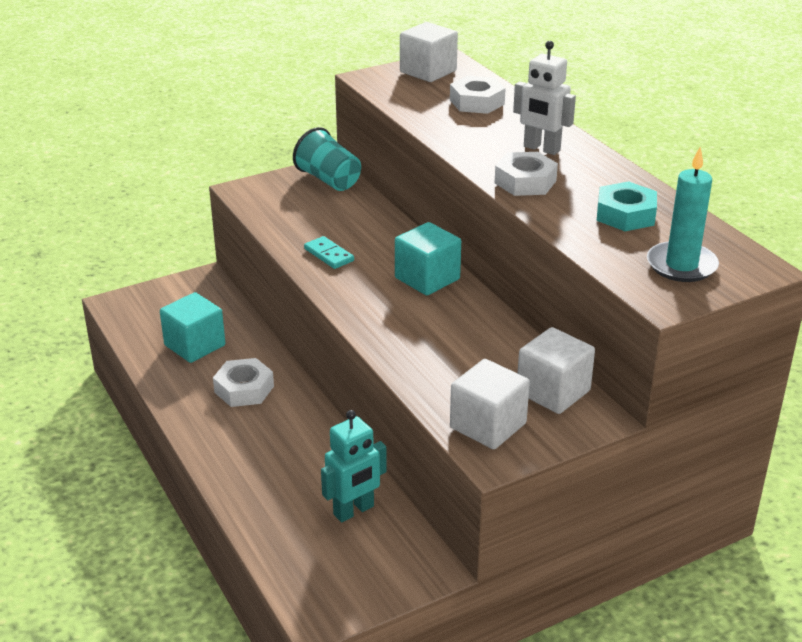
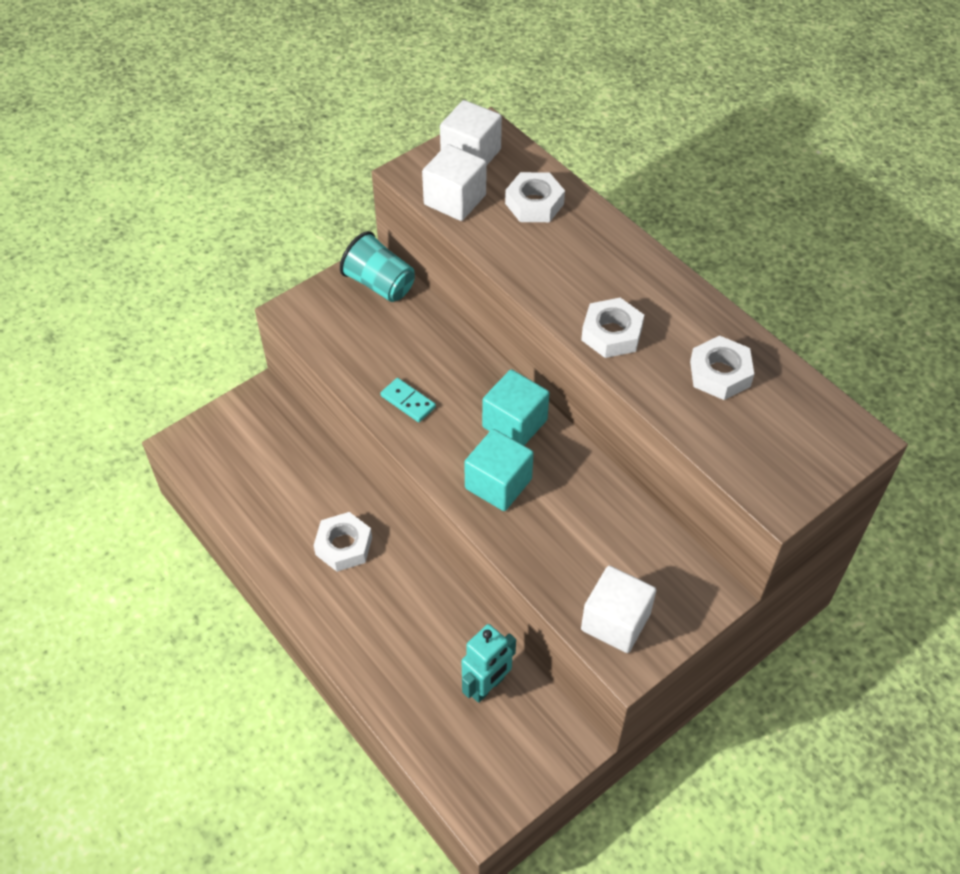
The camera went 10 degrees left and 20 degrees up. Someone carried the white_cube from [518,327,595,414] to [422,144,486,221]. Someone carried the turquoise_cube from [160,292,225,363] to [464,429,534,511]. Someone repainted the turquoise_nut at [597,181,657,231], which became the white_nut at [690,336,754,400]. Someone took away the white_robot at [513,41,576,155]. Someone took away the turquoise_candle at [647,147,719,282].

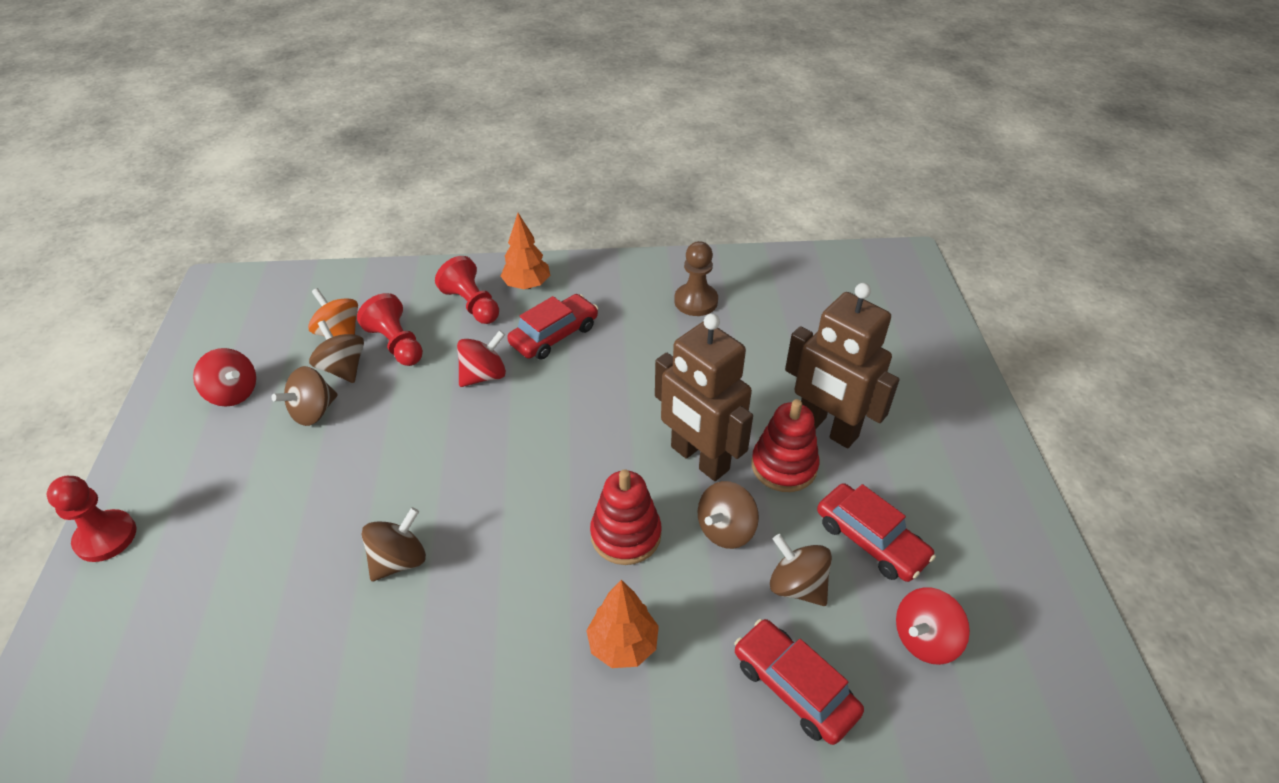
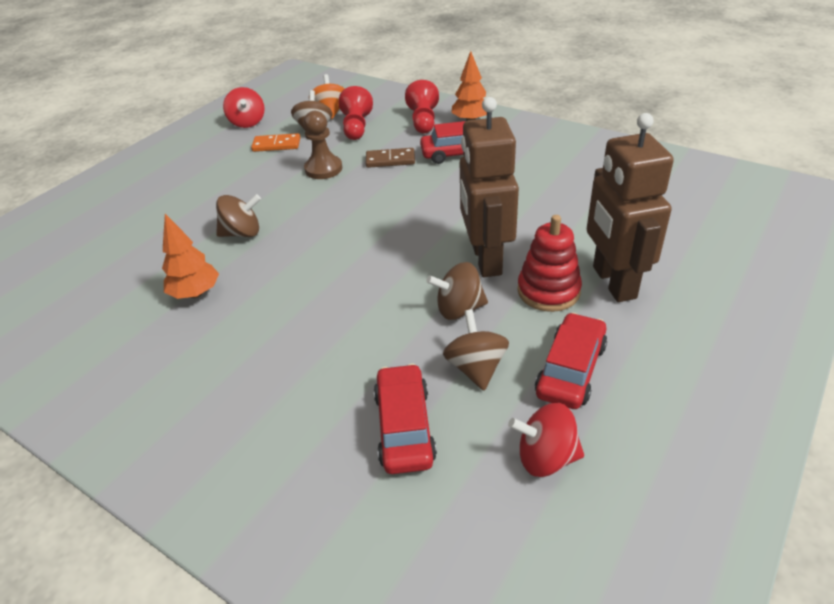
The camera went 40 degrees right and 5 degrees down. Someone carried the orange_tree from [586,580,659,668] to [162,214,219,299]. Someone swapped the brown_spinning_top at [272,366,338,426] for the orange_domino at [251,133,300,152]. Someone carried the brown_pawn from [674,241,718,316] to [304,111,342,179]. Someone swapped the red_spinning_top at [457,330,506,387] for the brown_domino at [366,148,415,168]. Someone rotated the red_car at [817,483,936,582] by 150 degrees counterclockwise. Someone took away the red_pawn at [46,476,136,562]. Someone took away the red_stacking_toy at [590,469,661,565].

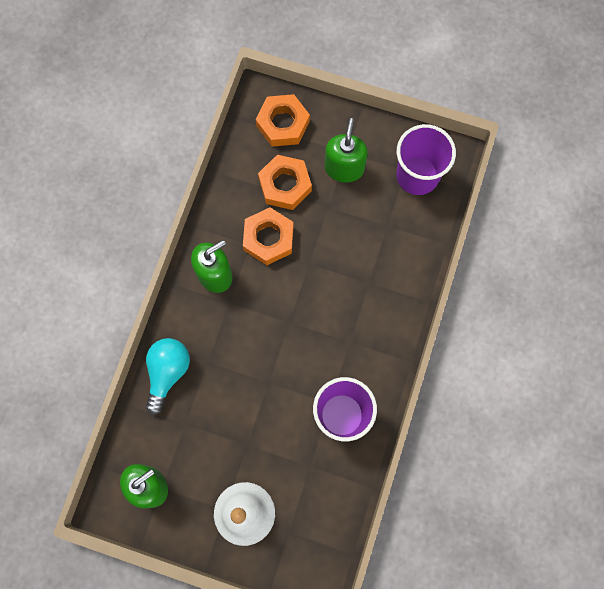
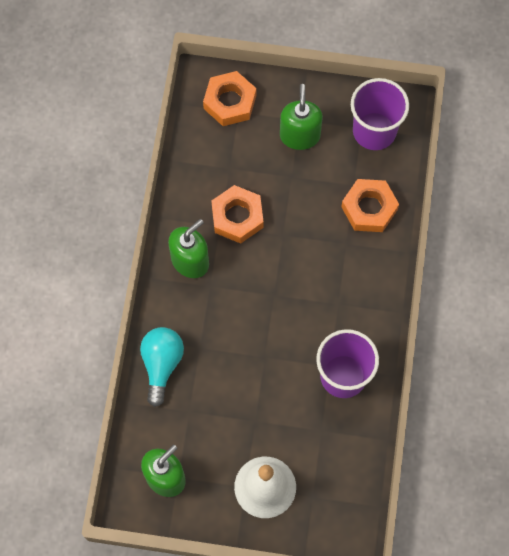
The camera went 10 degrees left and 5 degrees down. Someone carried the orange_nut from [258,155,312,210] to [341,179,399,232].

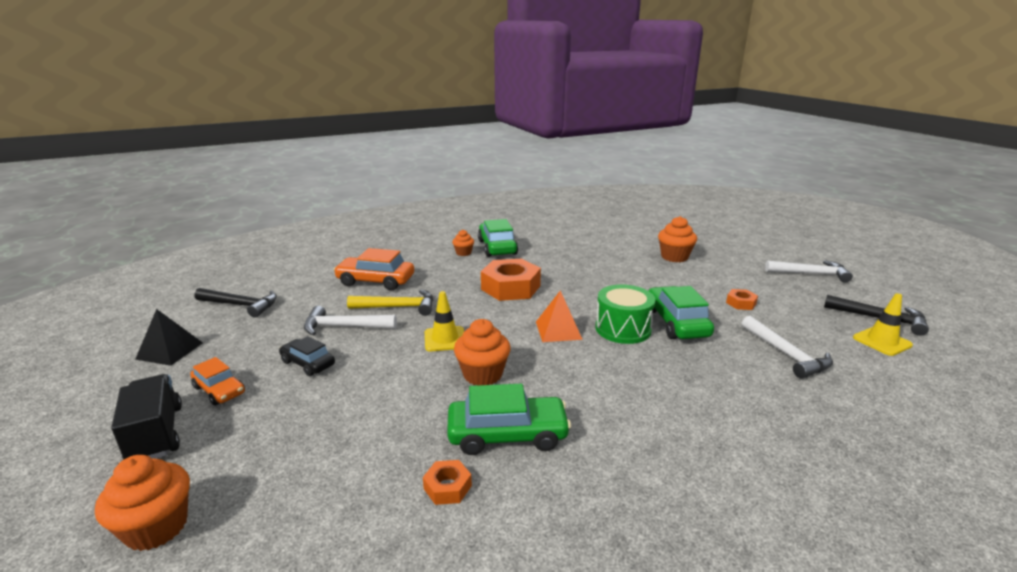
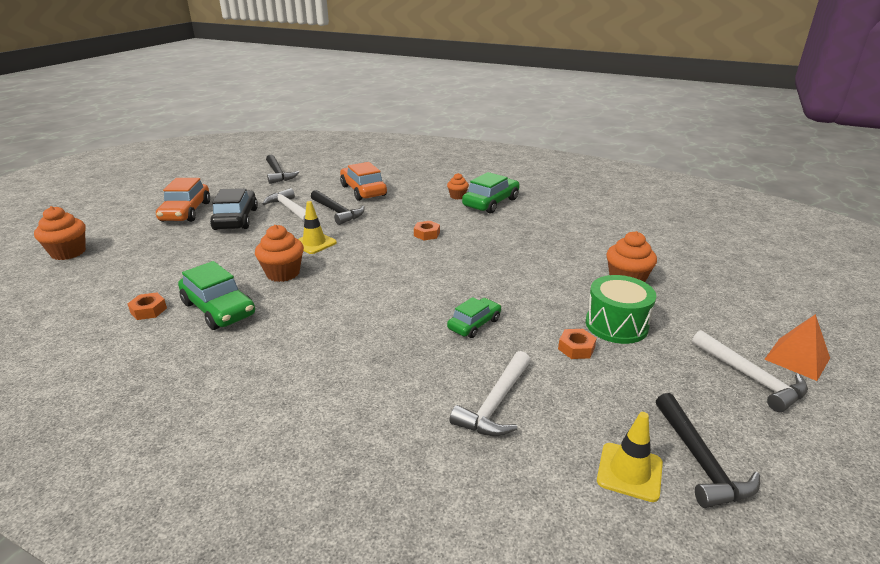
The camera went 50 degrees right and 5 degrees up. Someone scaled the orange_car at [190,357,245,406] by 1.63. Someone scaled the black_car at [279,336,335,376] by 1.63. Someone repainted the yellow_hammer at [347,289,433,316], which became the black_hammer at [311,190,364,225]. Someone scaled the orange_nut at [481,259,541,301] by 0.46. Someone scaled the green_car at [648,286,714,339] by 0.61. Someone carried the green_drum from [596,284,656,344] to [586,275,656,344]. Someone carried the orange_pyramid from [536,290,583,342] to [764,314,830,381]. Someone took away the black_truck at [111,374,182,459]. Someone took away the black_pyramid at [135,309,203,366].

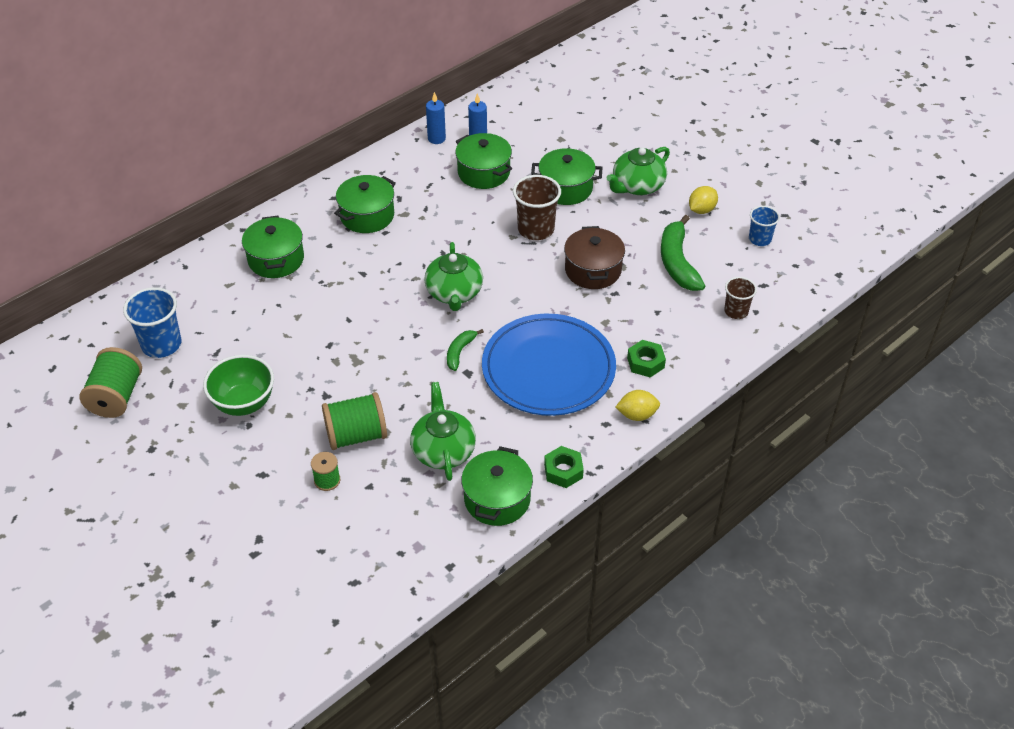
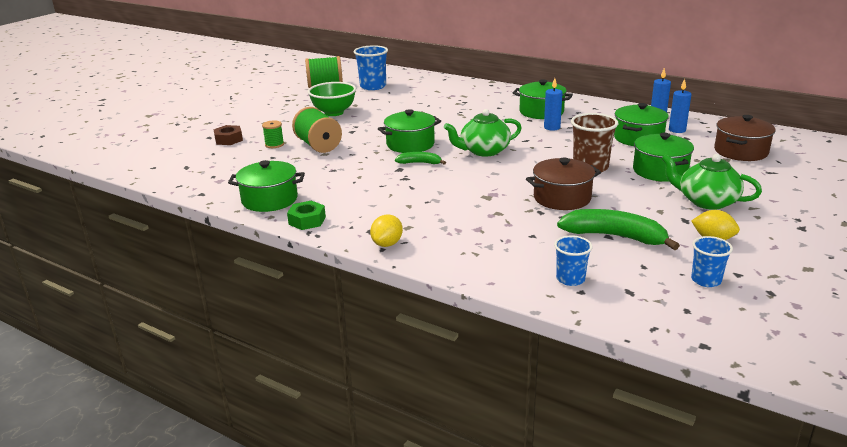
The camera went 75 degrees right and 20 degrees down. Someone put down the brown_nut at [213,125,243,145]. Someone rotated the yellow_lemon at [616,390,660,421] by 45 degrees clockwise. Someone carried the green_pot from [242,216,304,278] to [378,109,441,153]. Someone put down the blue_candle at [544,78,563,131]. Someone repainted the brown_cup at [724,277,757,319], which became the blue_cup at [554,235,593,286]. Someone rotated the green_banana at [661,215,705,291] by 45 degrees clockwise. Someone put down the brown_pot at [714,115,776,161]. Someone took away the green_teapot at [410,382,476,481]. Someone took away the blue_plate at [482,314,616,416]. Someone took away the green_nut at [627,340,666,378].

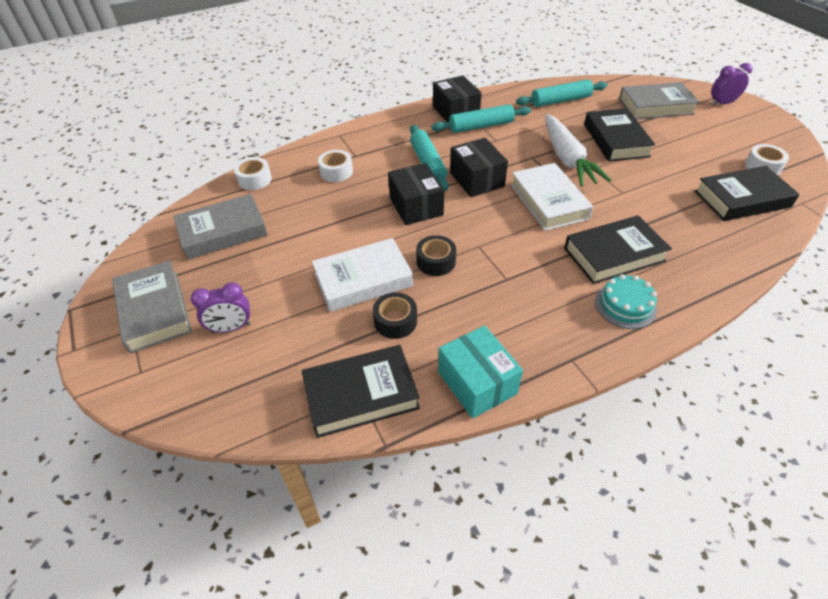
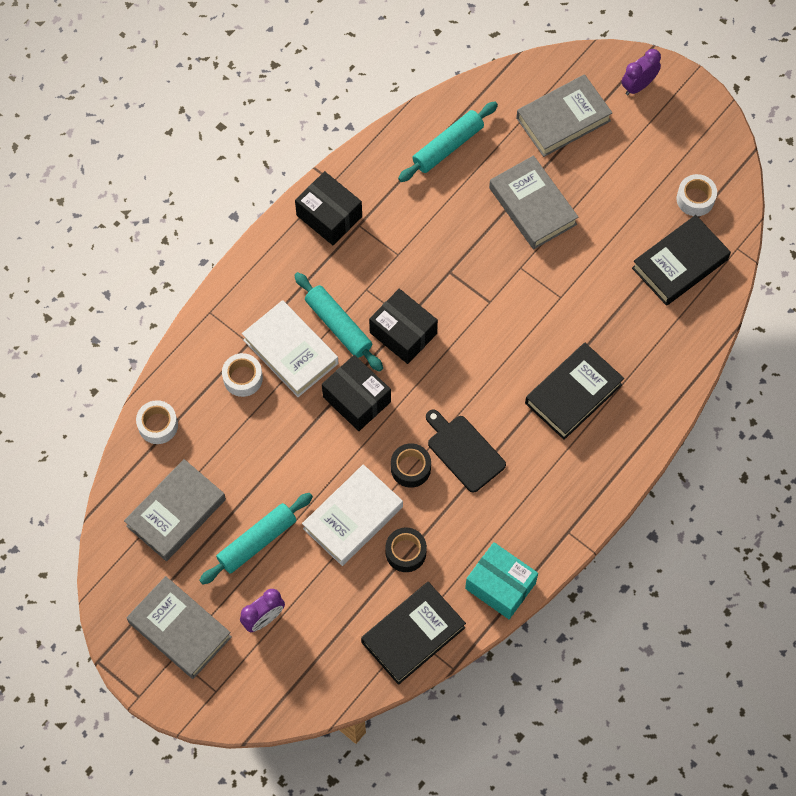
The camera went 25 degrees left and 20 degrees up. Someone carried the turquoise_rolling_pin from [431,104,531,133] to [199,493,313,584]. Someone carried the white_book from [511,163,593,231] to [242,300,338,397]. Someone put down the black_cutting_board at [426,409,506,493]. Someone repainted the black_book at [584,108,655,162], which became the grey_book at [489,155,579,249]. Someone took away the white_carrot at [545,114,612,186]. Someone took away the turquoise_cake at [595,274,657,329].

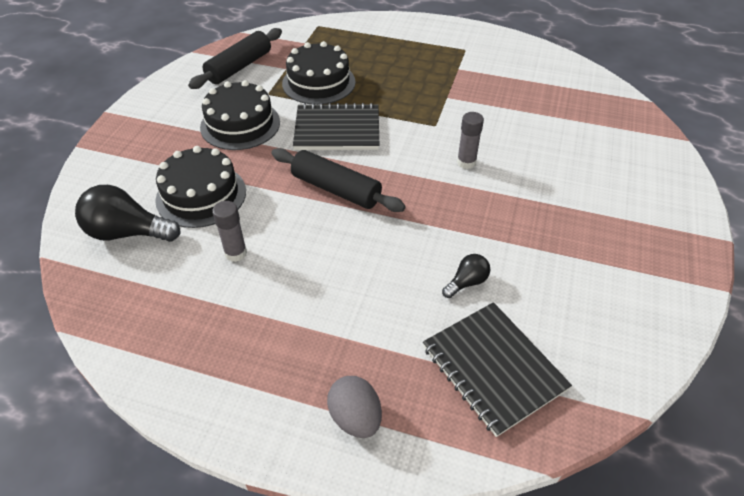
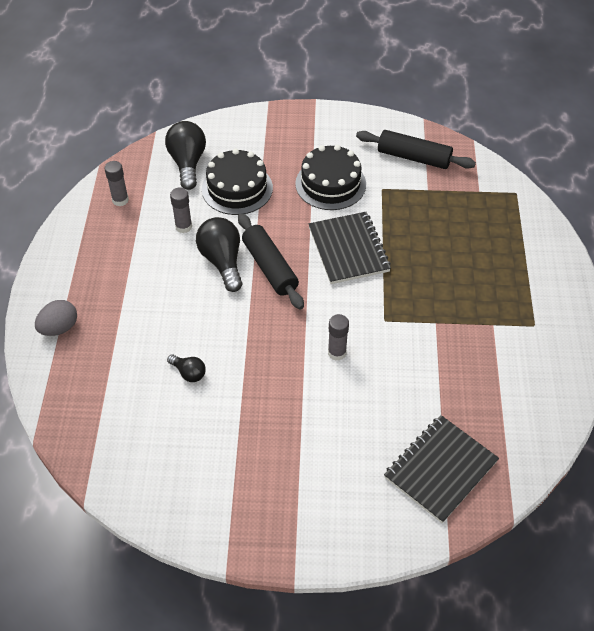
The camera went 75 degrees right and 5 degrees up. Someone put down the grey_glue_stick at [104,161,129,206]. Someone put down the black_light_bulb at [196,217,242,292]. Someone rotated the black_rolling_pin at [272,148,406,212] by 45 degrees counterclockwise. Someone carried the black_notebook from [423,302,572,437] to [384,415,499,523]. Someone took away the black_cake at [282,41,356,105].

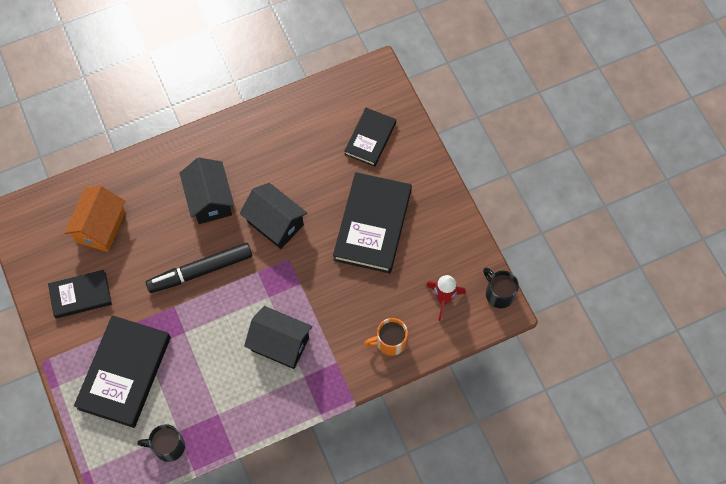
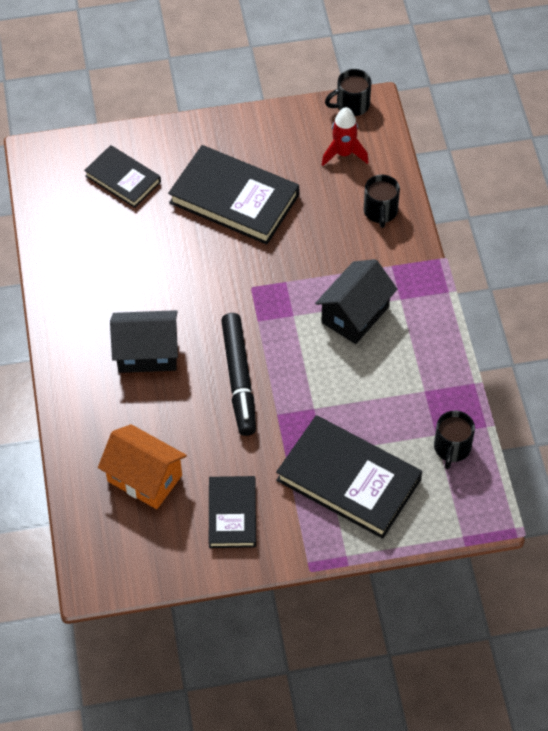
The camera went 75 degrees left and 10 degrees down. Someone repainted the orange_mug at [364,318,408,356], which became the black_mug at [364,174,400,228]. Someone took away the black_house at [240,183,307,249].

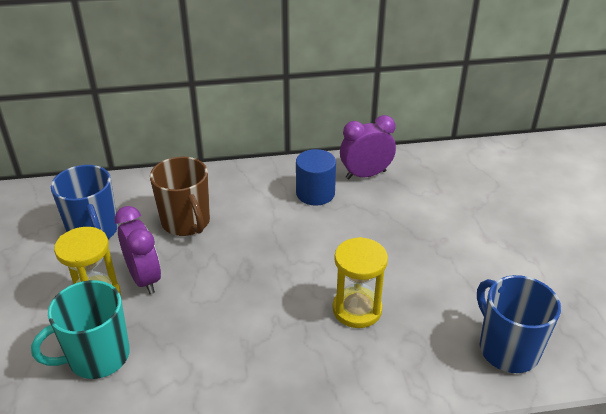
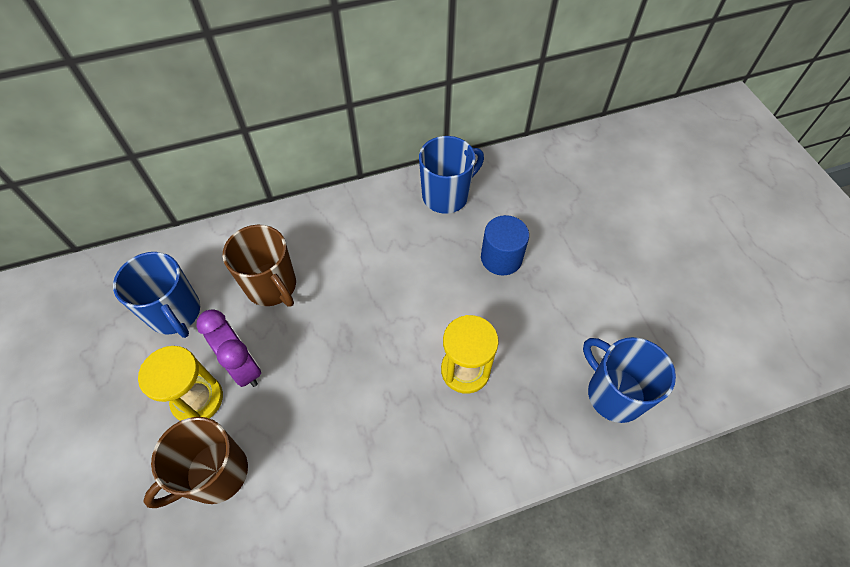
The camera went 10 degrees left and 20 degrees up. Someone repainted the turquoise_mug at [31,280,130,379], which became the brown_mug at [143,417,248,508]. Someone swapped the purple_clock at [340,115,396,179] for the blue_mug at [419,136,484,214]. Someone carried the blue_cylinder from [296,149,336,205] to [481,215,529,275].

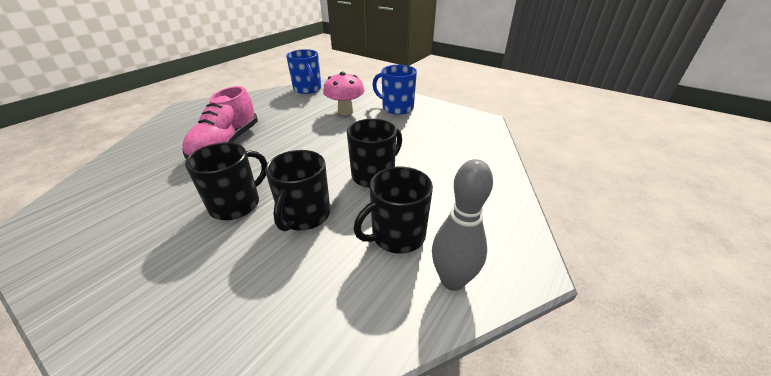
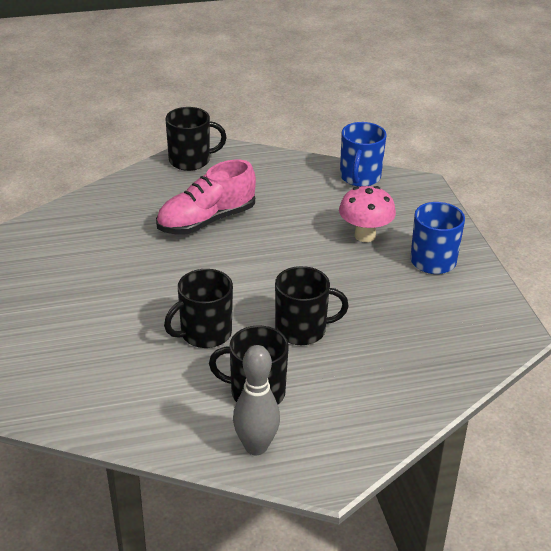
The camera went 40 degrees right and 0 degrees up. Someone carried the black_mug from [185,142,267,220] to [165,107,227,171].

